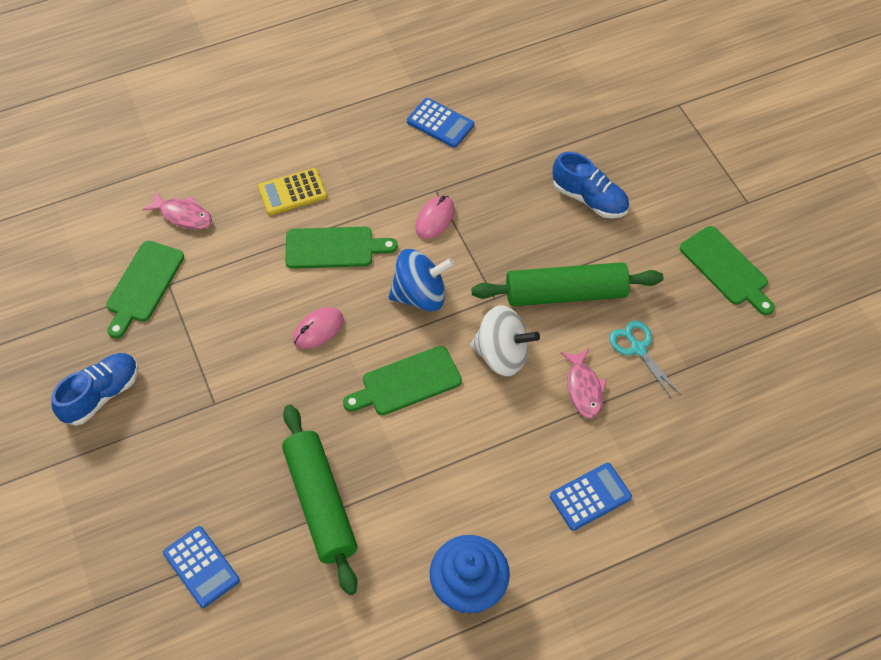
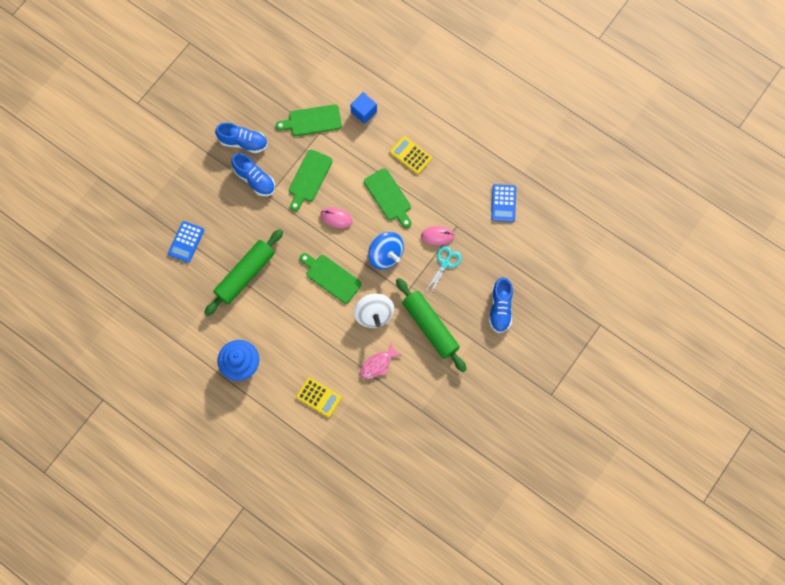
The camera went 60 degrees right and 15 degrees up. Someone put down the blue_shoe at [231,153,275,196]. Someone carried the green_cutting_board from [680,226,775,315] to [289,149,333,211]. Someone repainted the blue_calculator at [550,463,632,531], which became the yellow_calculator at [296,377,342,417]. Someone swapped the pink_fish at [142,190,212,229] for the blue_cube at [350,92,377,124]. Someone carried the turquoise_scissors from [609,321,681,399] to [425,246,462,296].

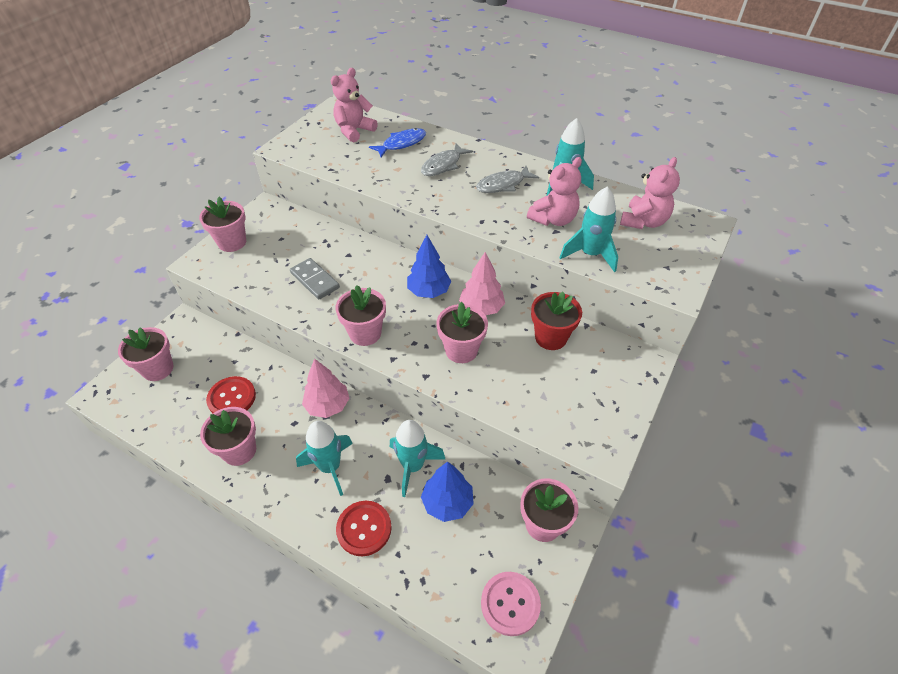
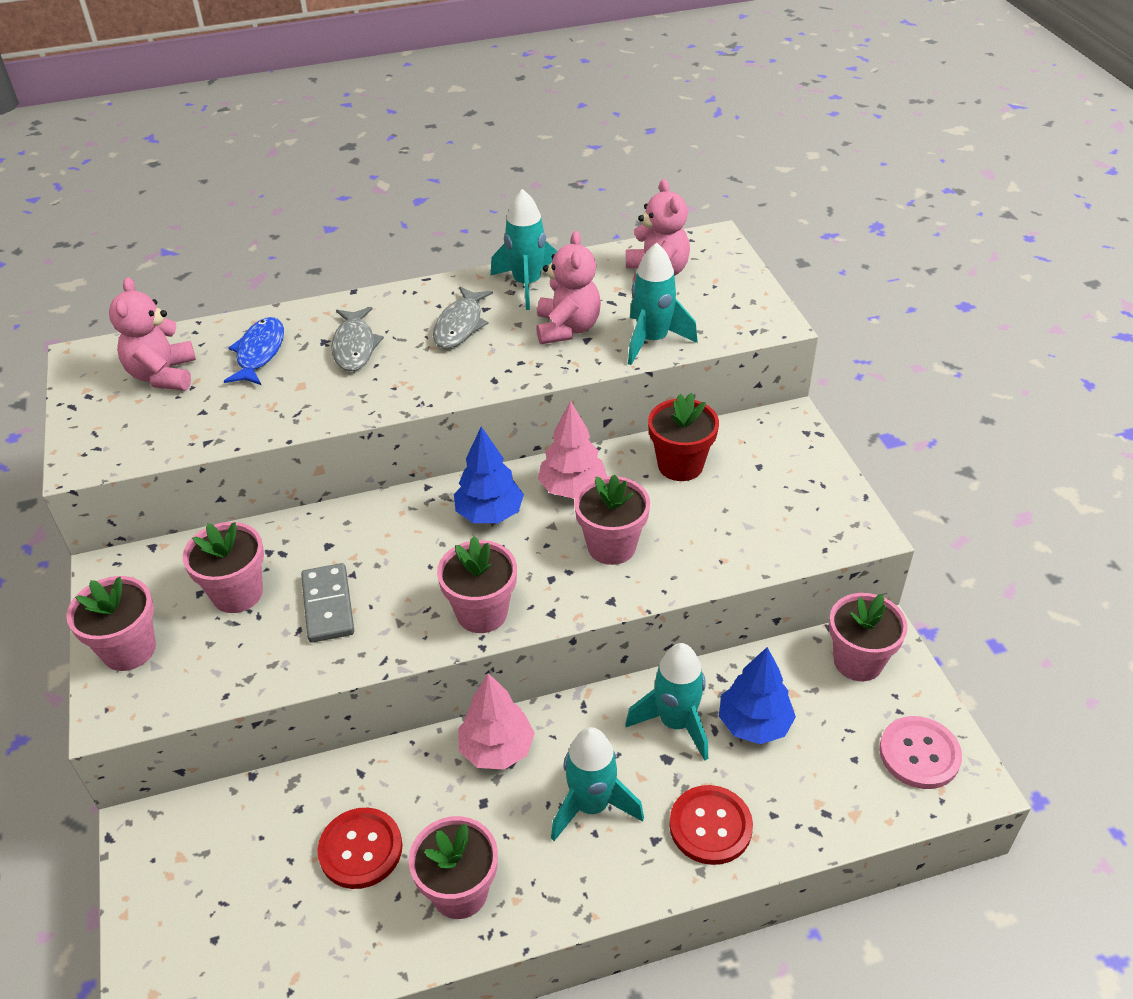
The camera went 45 degrees left and 5 degrees down. Someone carried the pink_flower_pot from [118,327,173,381] to [183,522,264,613]. Someone rotated the grey_domino at [290,258,340,299] by 75 degrees clockwise.

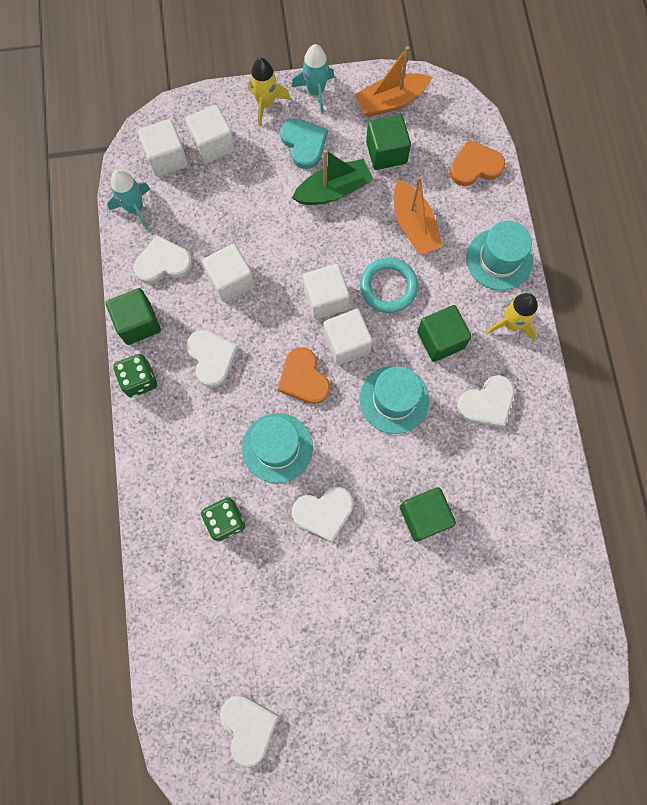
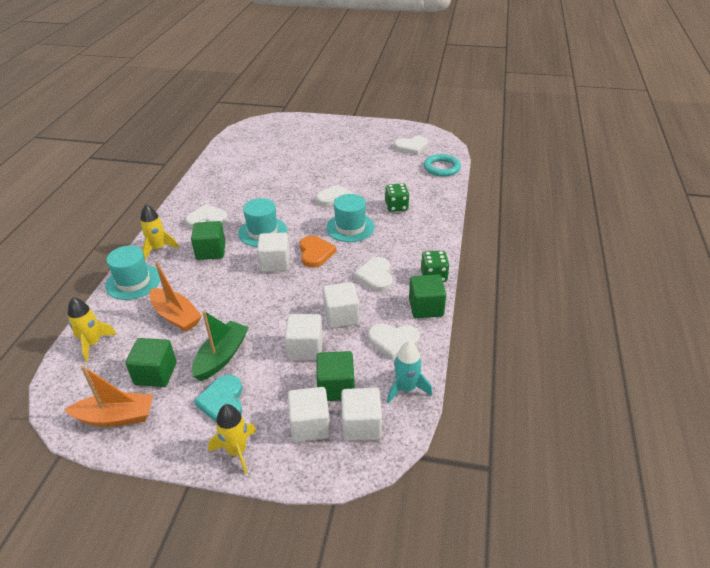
The camera went 160 degrees left and 35 degrees down. Someone swapped the orange_heart at [450,140,506,186] for the yellow_rocket at [68,297,117,362]. Someone rotated the orange_boat at [394,176,443,255] by 135 degrees clockwise. Someone rotated the green_boat at [292,149,373,205] by 120 degrees clockwise. Someone carried the white_cube from [303,264,350,319] to [285,314,323,360]. Someone carried the green_cube from [400,487,456,542] to [316,351,354,401]. Someone rotated the white_heart at [220,695,279,767] by 105 degrees counterclockwise. Someone carried the turquoise_ring from [360,258,418,313] to [424,154,461,177]. Someone took away the turquoise_rocket at [292,44,335,114].

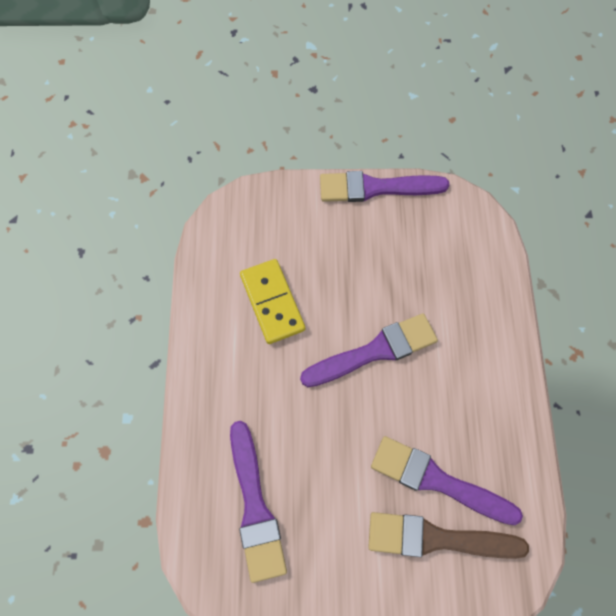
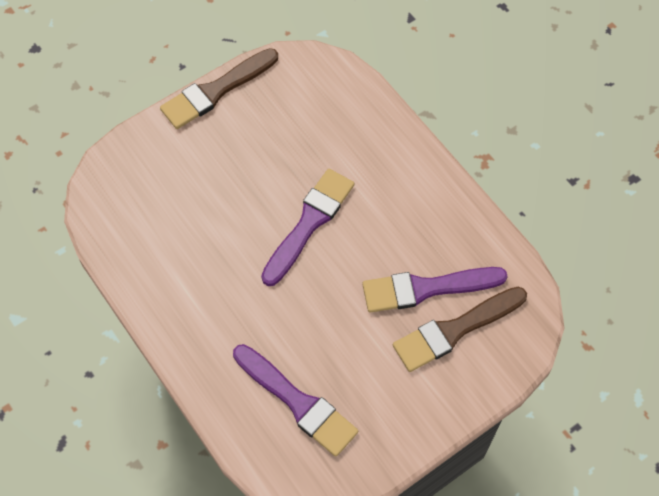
The camera went 35 degrees left and 5 degrees down. Someone repainted the purple_brush at [320,171,449,202], which became the brown_brush at [160,48,278,129]. Someone took away the yellow_domino at [240,259,305,344].

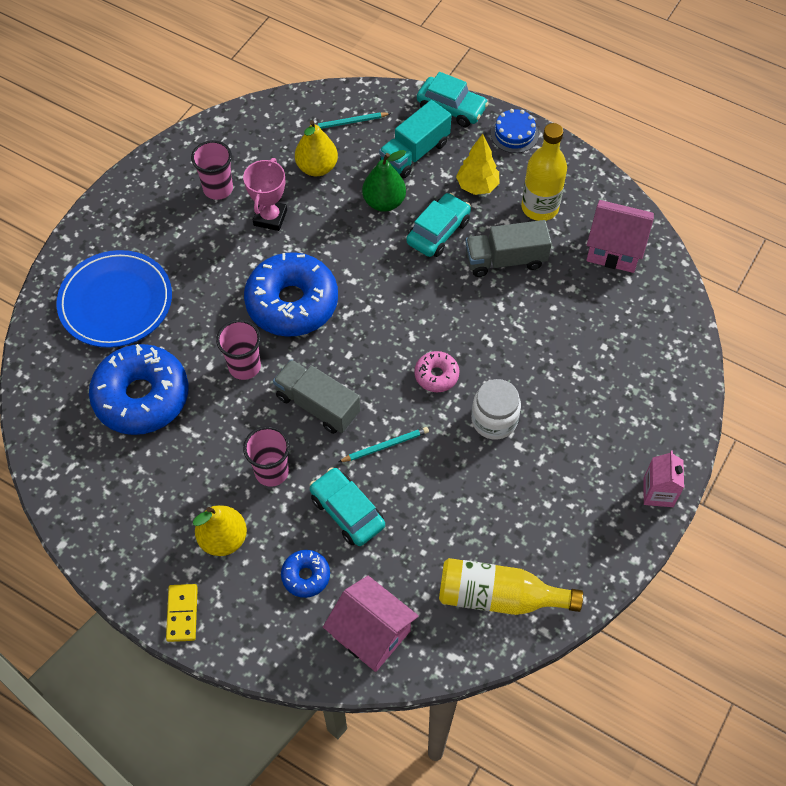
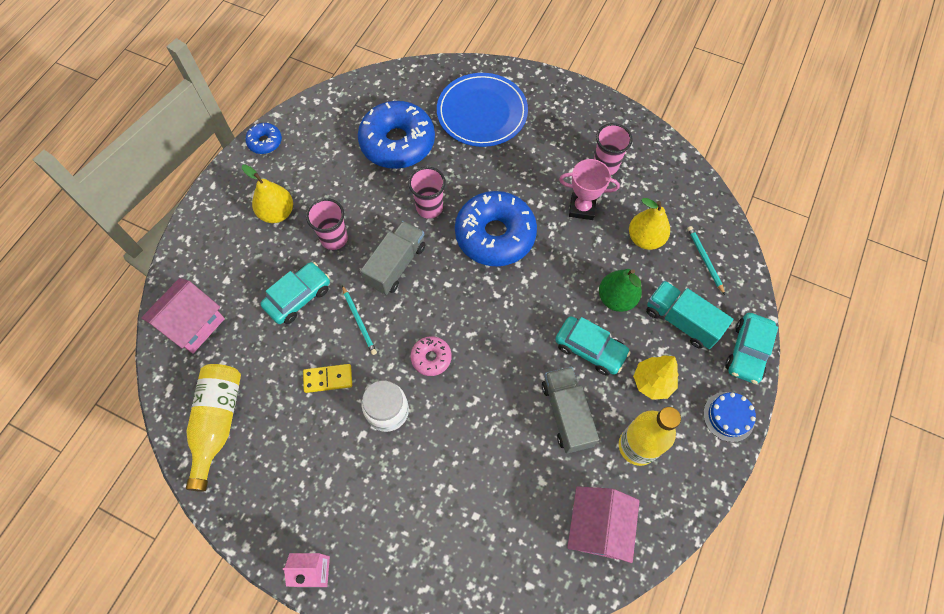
The camera went 85 degrees right and 5 degrees up. Someone carried the blue_donut from [281,550,330,598] to [245,123,282,154]. Someone carried the yellow_domino from [166,584,198,642] to [303,364,352,393].

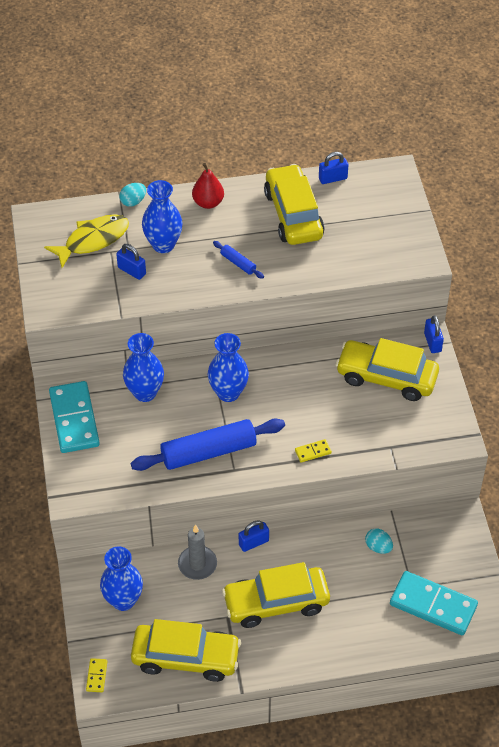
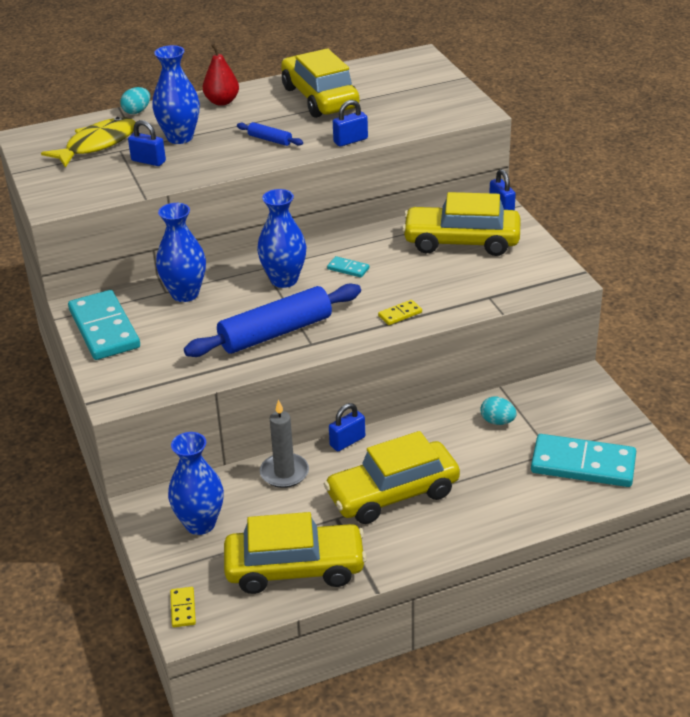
The camera went 10 degrees left and 15 degrees down. Someone put down the turquoise_domino at [327,256,369,277]. Someone carried the blue_padlock from [319,152,348,184] to [333,100,368,147].

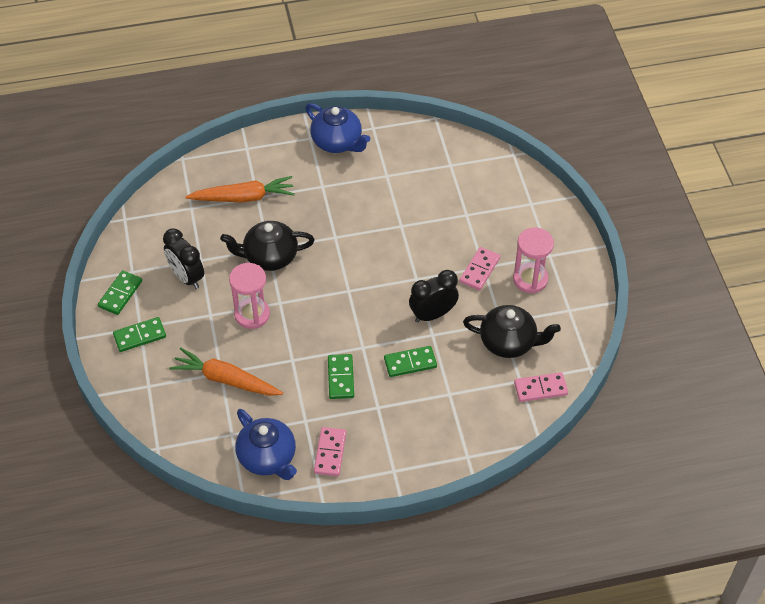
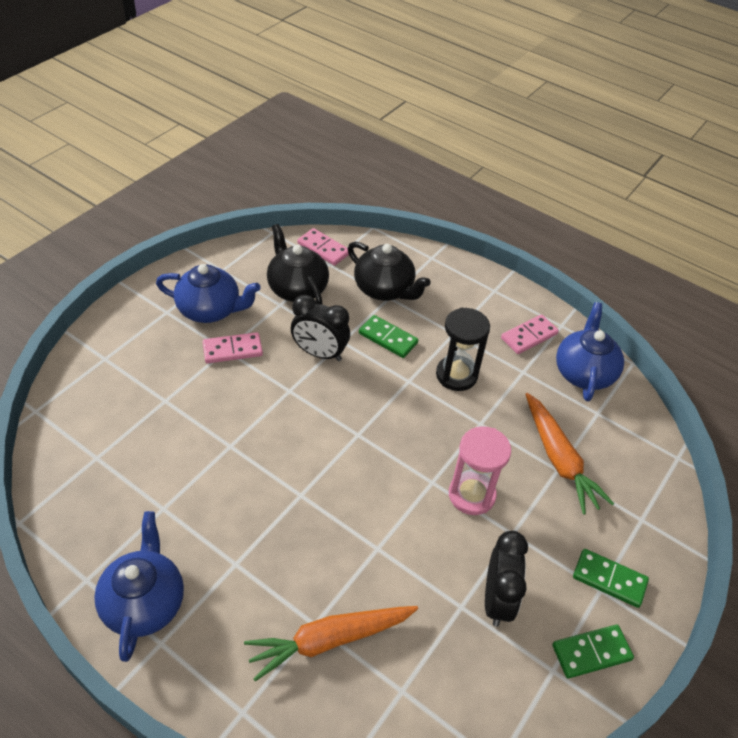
The camera went 135 degrees left and 5 degrees down. Someone swapped the pink_hourglass at [513,228,554,294] for the blue_teapot at [156,264,261,323]. Someone rotated the orange_carrot at [185,176,295,202] by 60 degrees counterclockwise. Someone carried the black_teapot from [220,221,315,271] to [348,242,431,301]. Someone swapped the green_domino at [328,354,354,399] for the black_hourglass at [436,307,490,391].

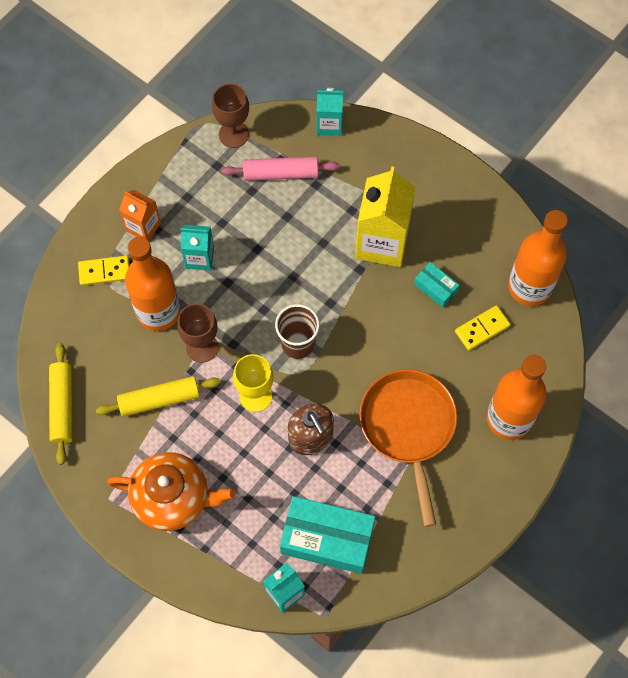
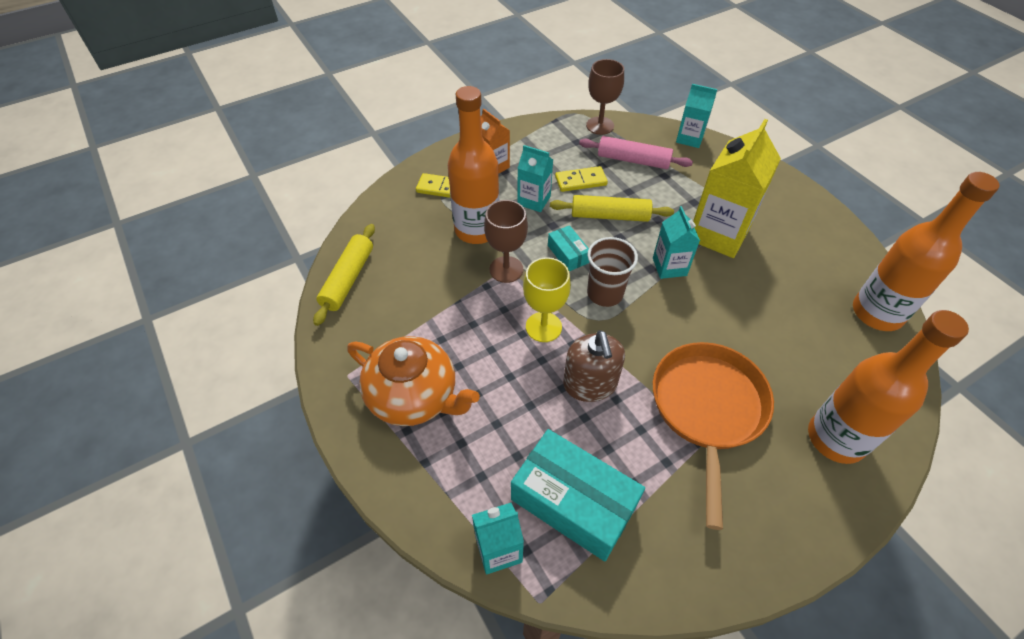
The camera went 20 degrees right and 15 degrees down. Someone carried the turquoise_box from [414,262,460,307] to [548,225,589,271]. Someone carried the yellow_rolling_pin from [96,376,220,417] to [550,195,674,222]. Someone carried the yellow_domino from [455,305,511,351] to [555,166,608,192]. Someone put down the turquoise_carton at [653,206,700,279].

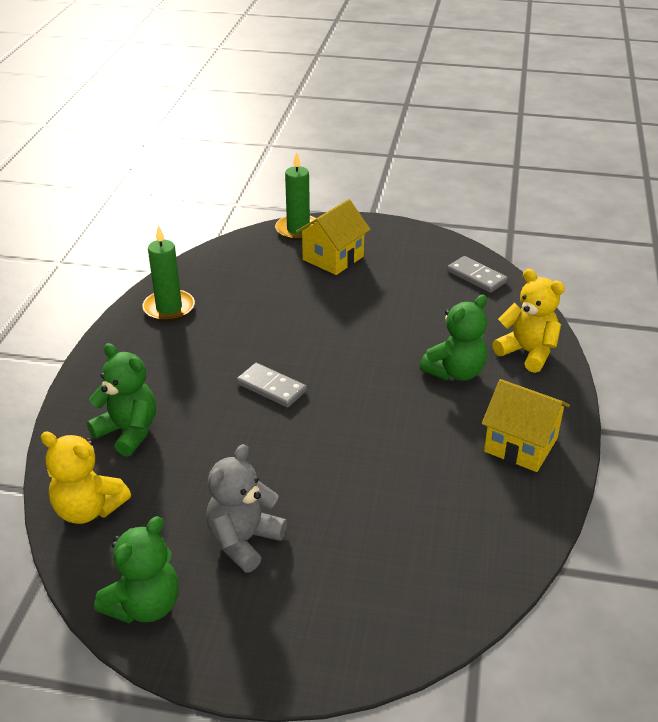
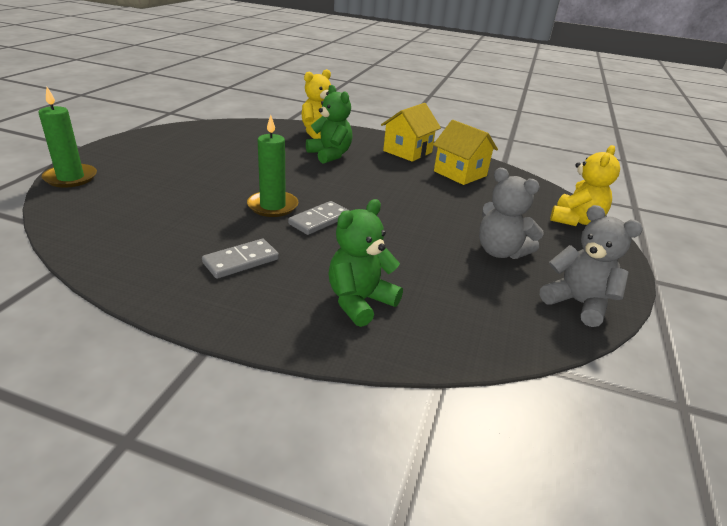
The camera went 85 degrees left and 5 degrees down. Someone carried the grey_domino from [447,256,508,293] to [202,239,279,279]. Someone carried the green_candle from [142,225,195,322] to [247,115,298,217]. Someone carried the yellow_house from [296,199,371,275] to [433,120,498,185]. Someone repainted the green_teddy_bear at [94,516,179,623], which became the grey_teddy_bear at [540,205,643,327]. Someone carried the yellow_teddy_bear from [41,431,131,524] to [550,145,620,226].

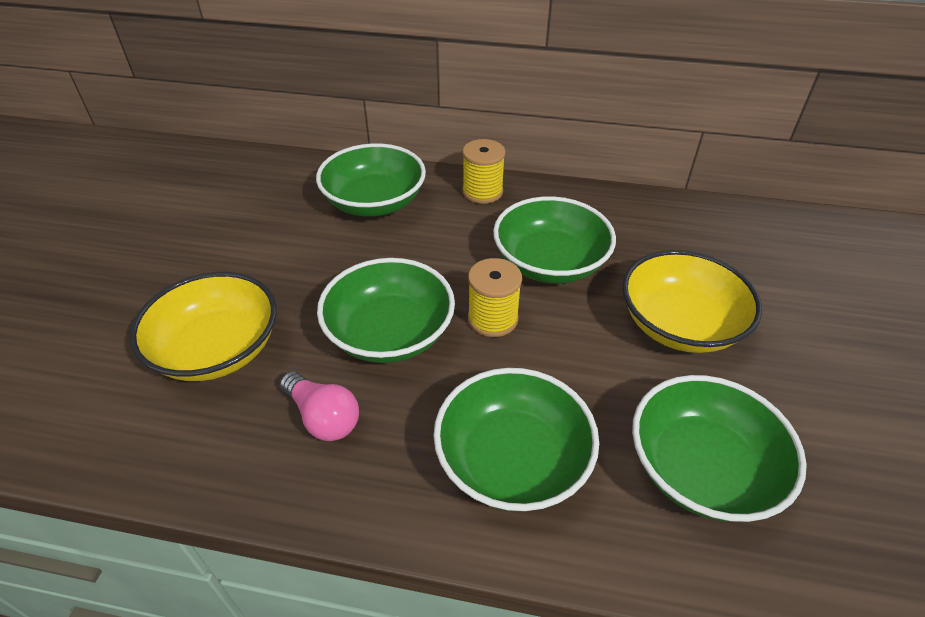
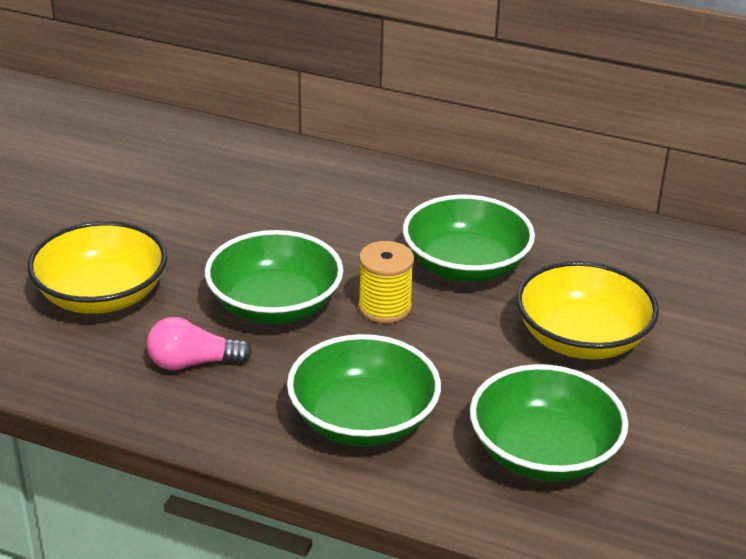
The camera went 10 degrees right and 10 degrees down. Someone rotated the pink_light_bulb at [280,371,359,441] by 120 degrees clockwise. Someone took away the green_bowl at [316,143,426,217]. Someone took away the yellow_spool at [462,139,506,204].

